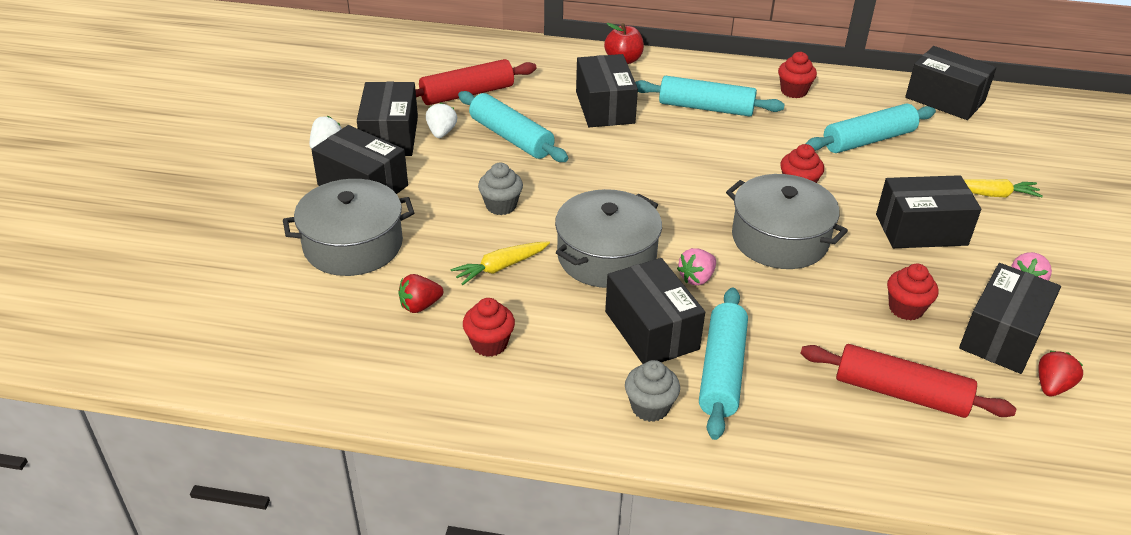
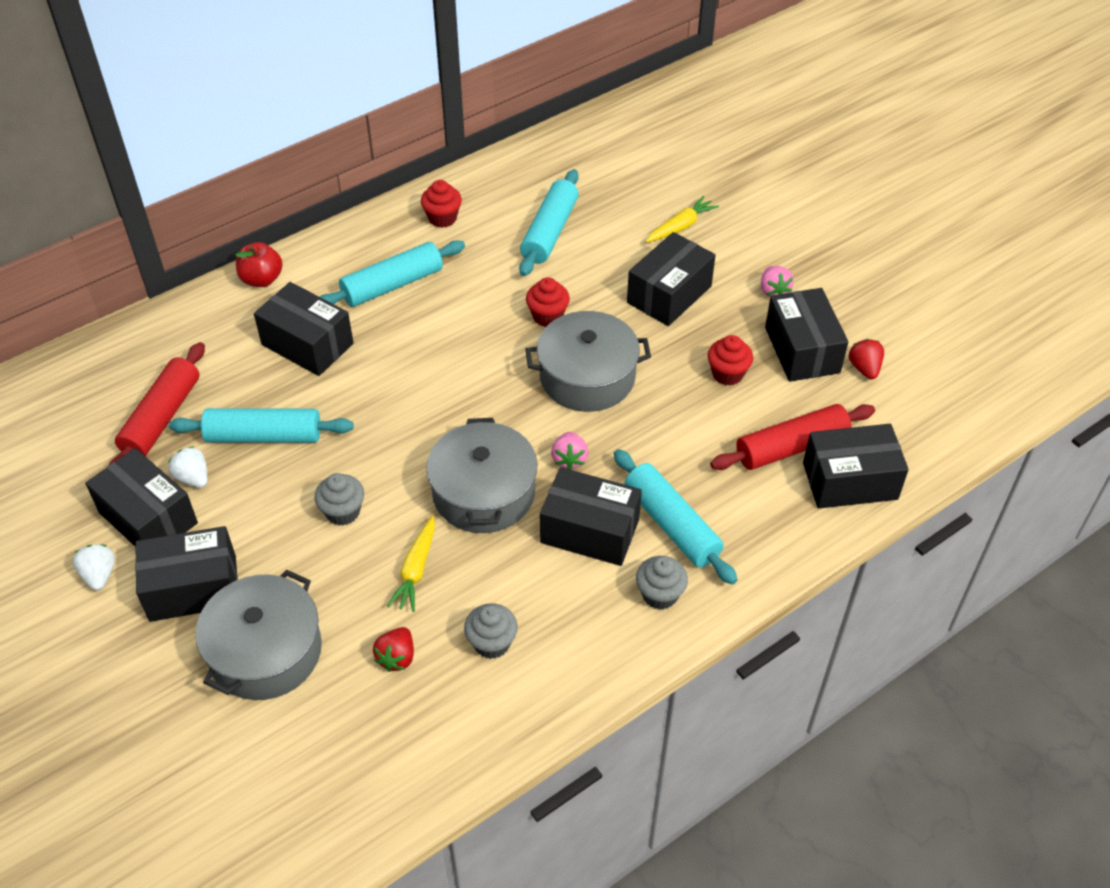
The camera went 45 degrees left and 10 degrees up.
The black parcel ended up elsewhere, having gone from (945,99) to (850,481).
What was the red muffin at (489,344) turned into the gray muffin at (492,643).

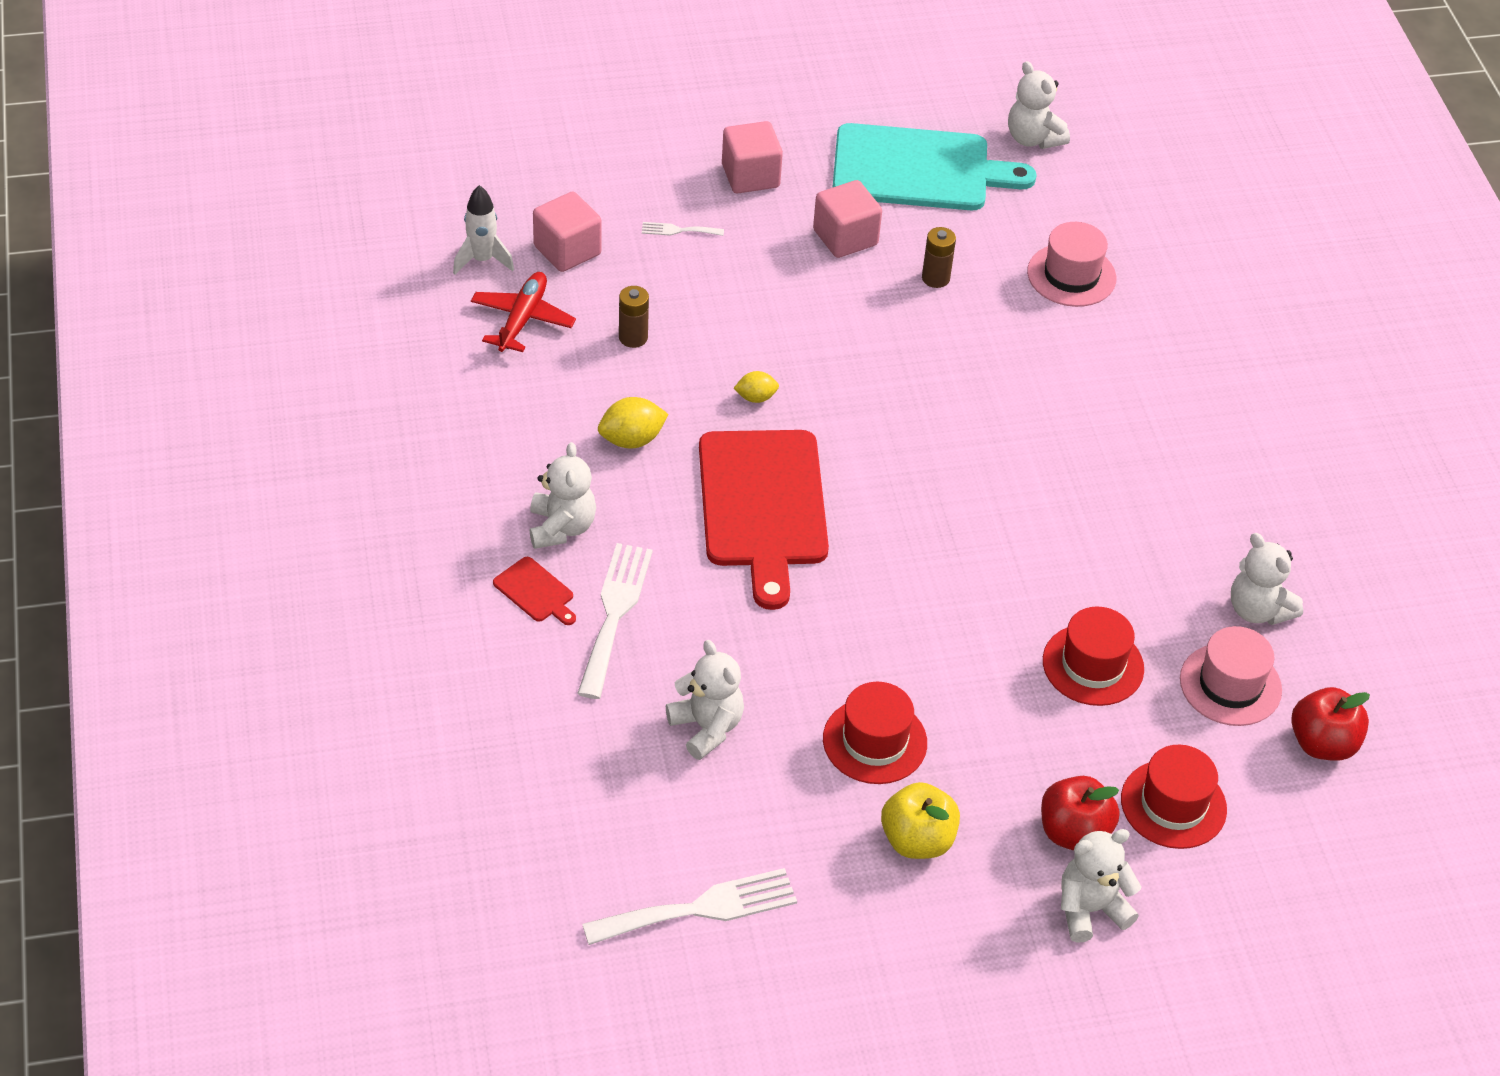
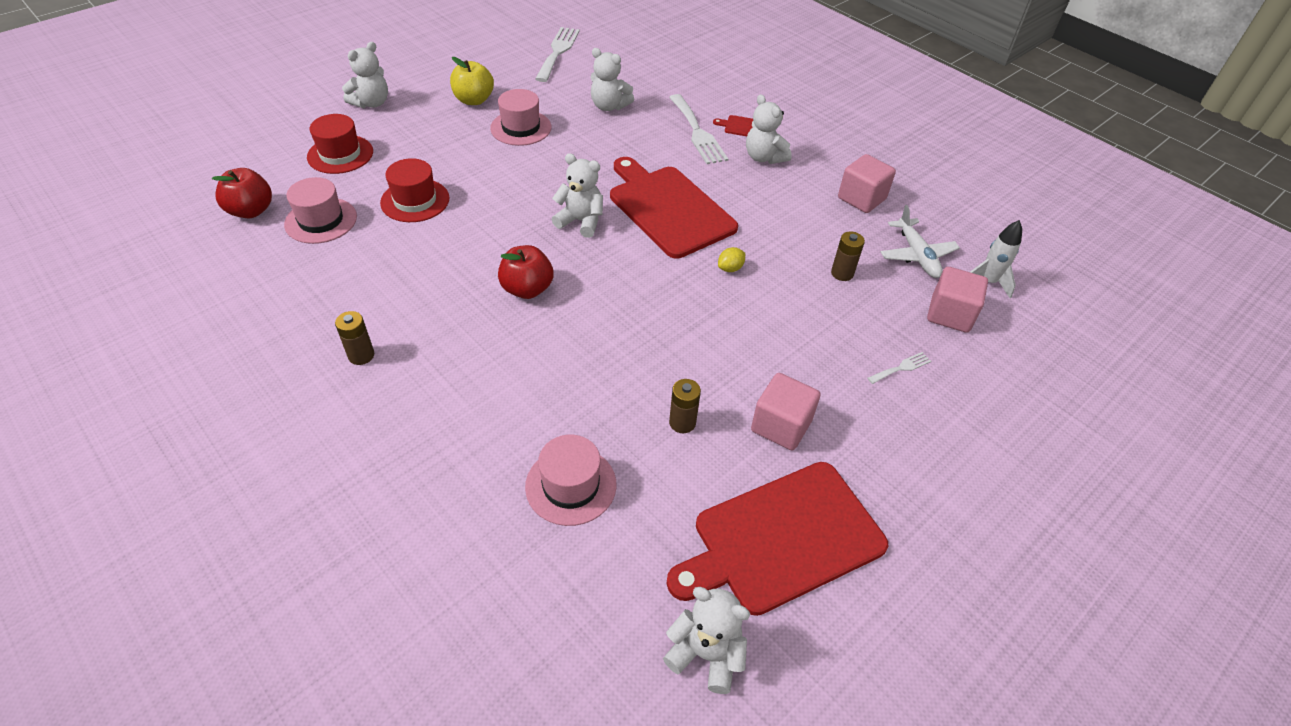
The camera went 150 degrees right and 0 degrees up.
The second view lost the bright yellow toy lemon at (632,440).
The second view gained the dark brown AA battery at (361,355).
The pink solid cube ended up elsewhere, having gone from (750,176) to (861,198).
The red apple ended up elsewhere, having gone from (1074,832) to (527,289).
The snow-white teddy ended up elsewhere, having gone from (1258,610) to (581,221).
What was the red aeroplane at (522,319) turned into the snow-white aeroplane at (917,255).
What was the red top hat at (875,741) turned into the pink top hat at (521,128).
What was the teal chopping board at (918,169) turned into the red chopping board at (782,538).
The snow-white table fork at (700,909) ended up facing another way, 150 degrees clockwise from before.

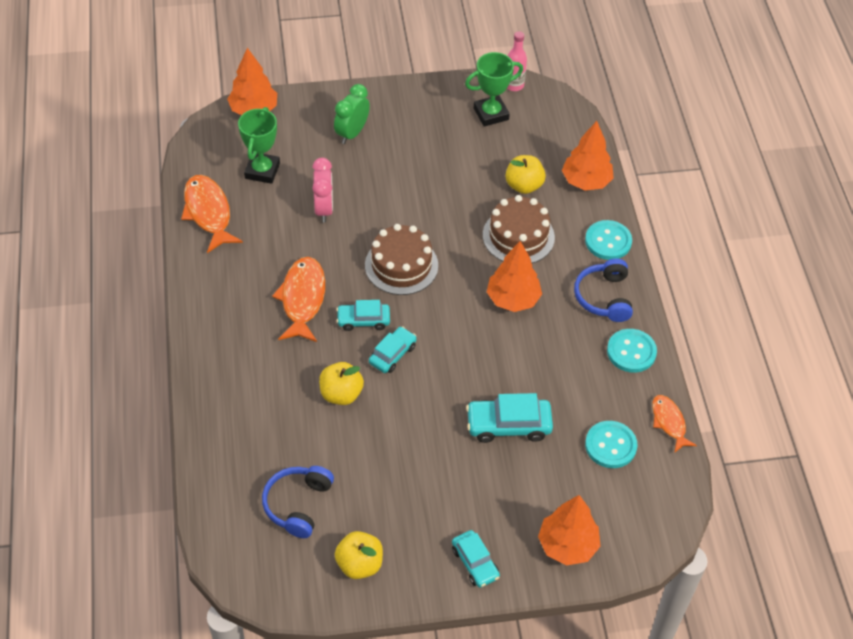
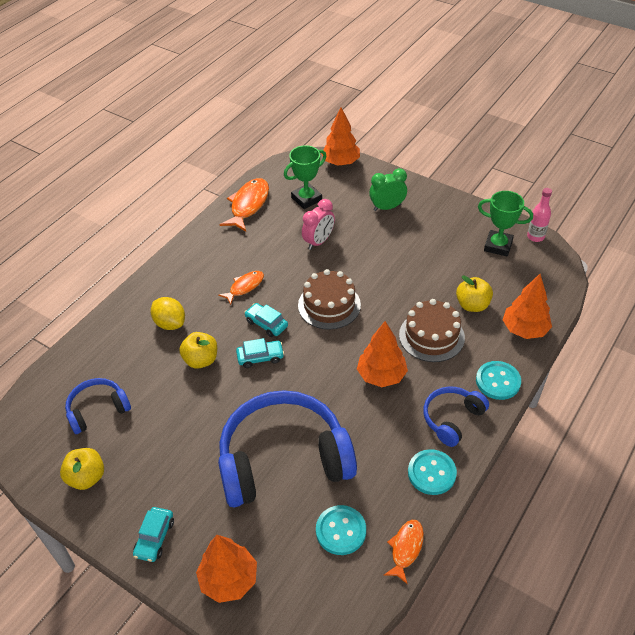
The camera went 45 degrees right and 5 degrees down.
The second view gained the bright yellow toy lemon at (170,323).
Where the teal automobile stood at (508,425), the cobalt headset came to stand at (283,459).
The size of the orange toy fish at (302,299) changed by a factor of 0.61.

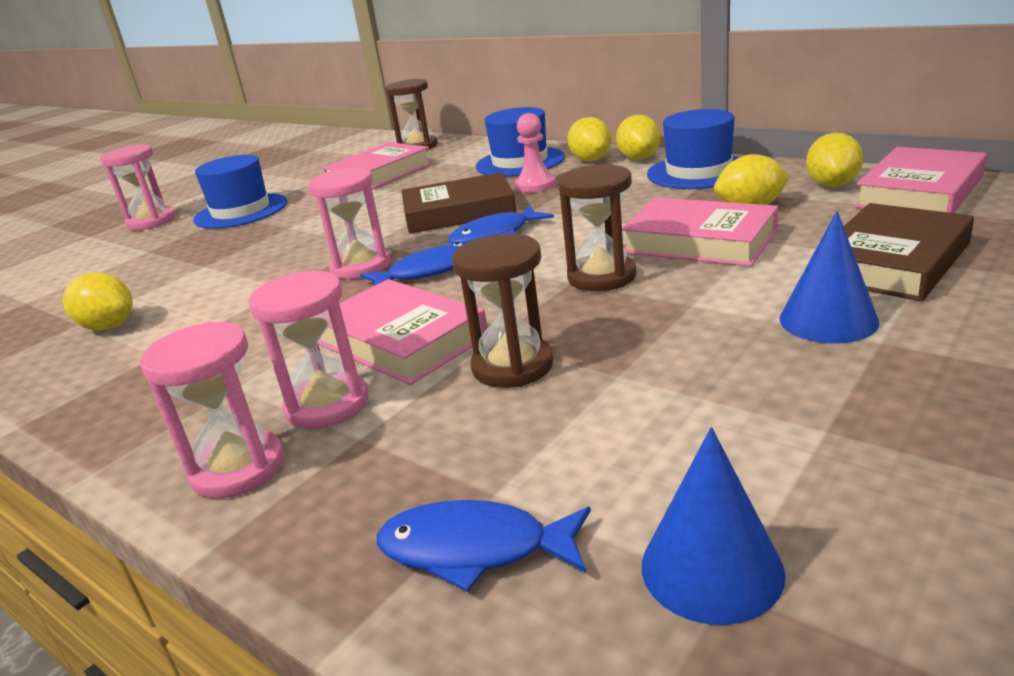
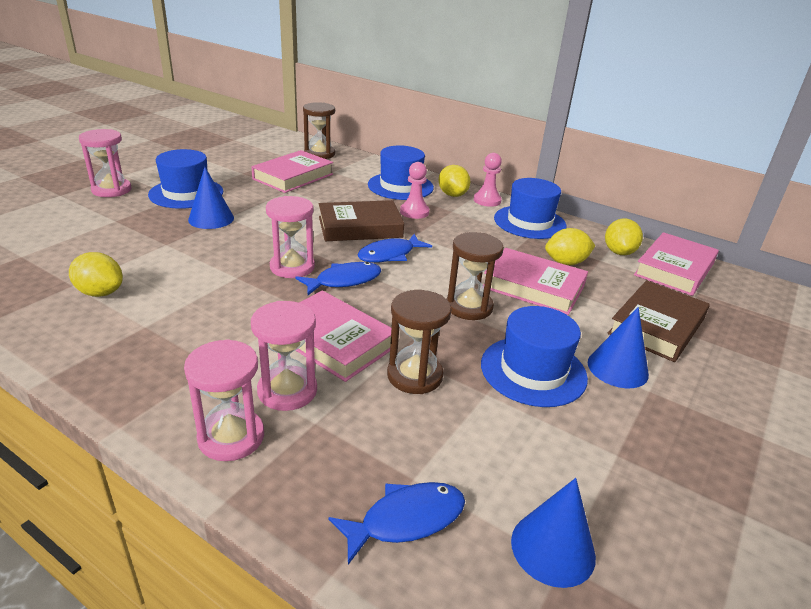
The camera went 10 degrees left and 5 degrees up.
The second view gained the cobalt cone shape at (211,219).
The second view gained the cobalt top hat at (533,371).
Where the bright yellow toy lemon stood at (639,158), the pink game pawn came to stand at (487,200).
The cobalt toy fish at (475,549) ended up facing another way, 150 degrees clockwise from before.

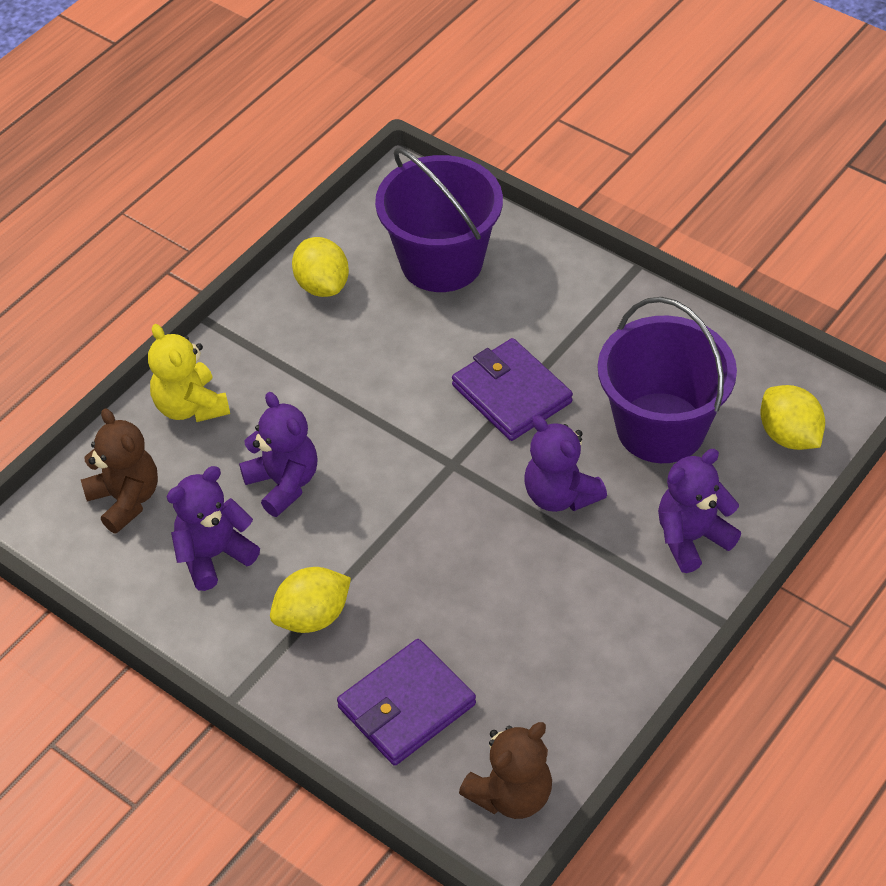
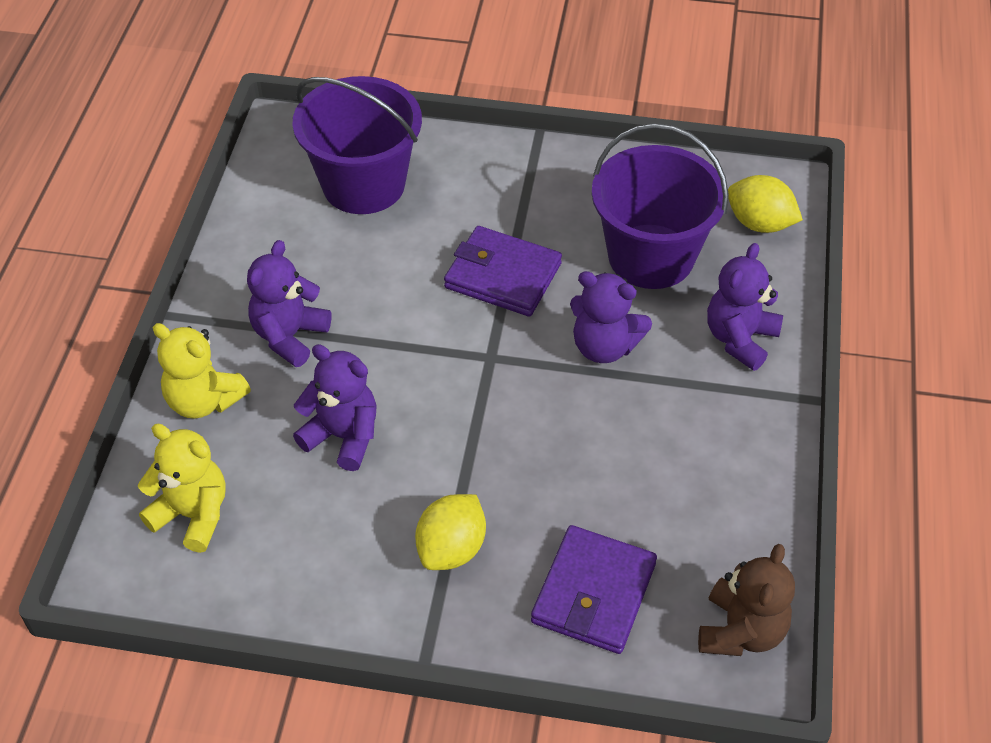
The camera went 30 degrees left and 0 degrees up.
The second view lost the bright yellow toy lemon at (322,285).
The royal purple teddy ended up elsewhere, having gone from (214,555) to (289,336).
What was the dark brown teddy at (125,499) turned into the bright yellow teddy at (193,515).

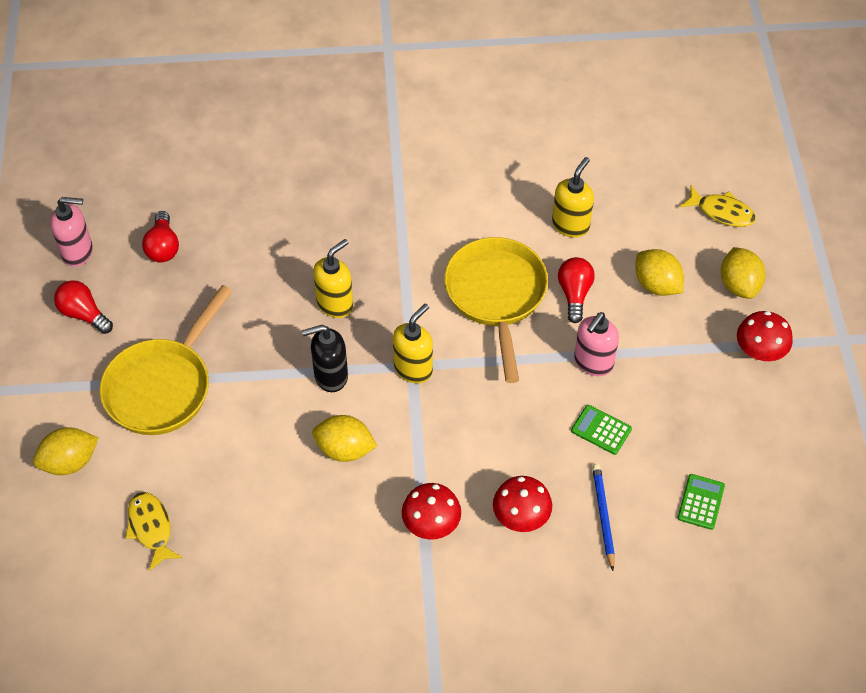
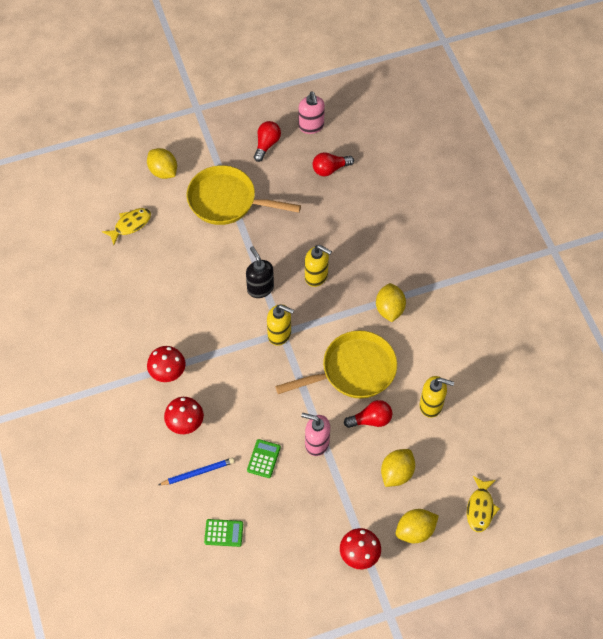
The camera went 75 degrees right and 5 degrees up.
The bright yellow toy lemon ended up elsewhere, having gone from (344,449) to (389,309).

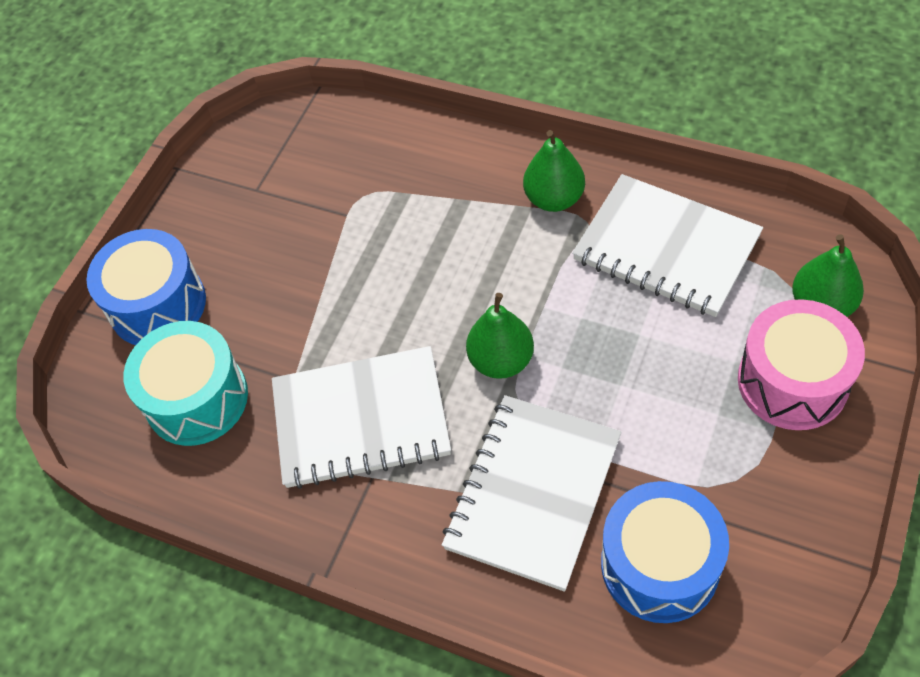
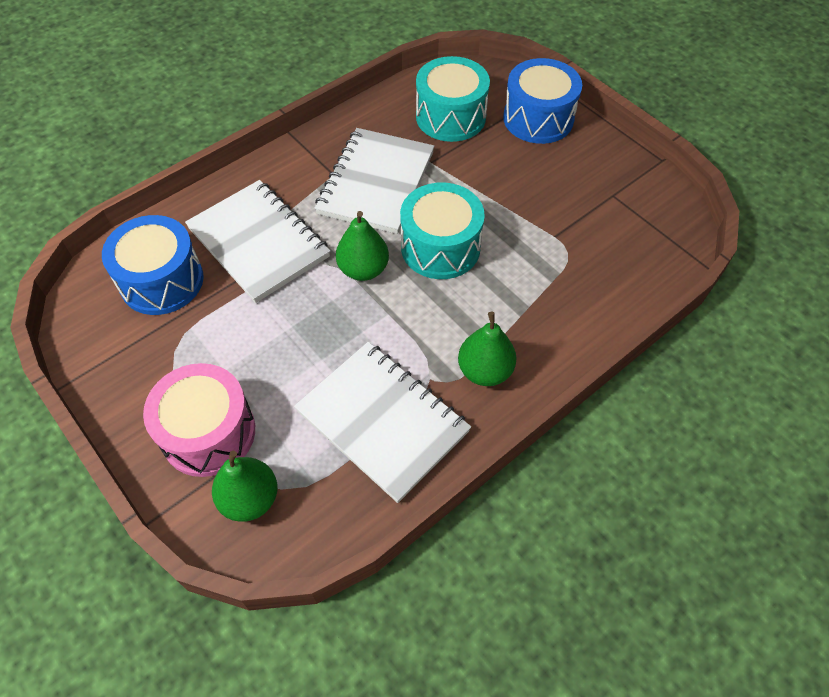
The camera went 110 degrees right and 0 degrees up.
The second view gained the teal snare drum at (440,247).
The snow-white exercise book at (666,248) ended up facing another way, 75 degrees clockwise from before.

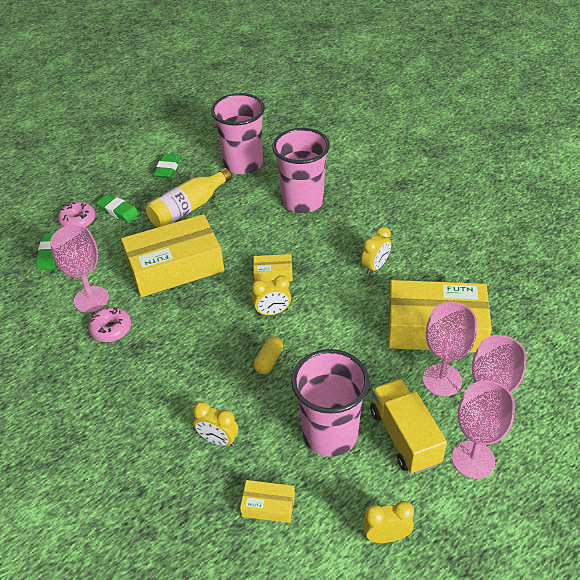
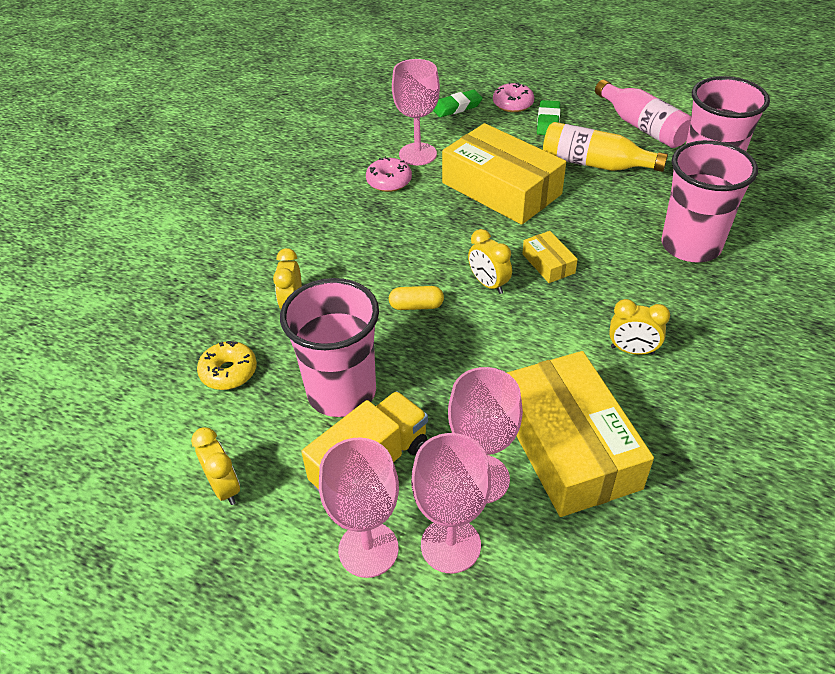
The camera went 65 degrees right and 0 degrees up.
Where the emerald pencil eraser stood at (167,168), the pink flask came to stand at (642,126).
Where the bright yellow parcel stood at (268,505), the bright yellow donut came to stand at (229,372).

